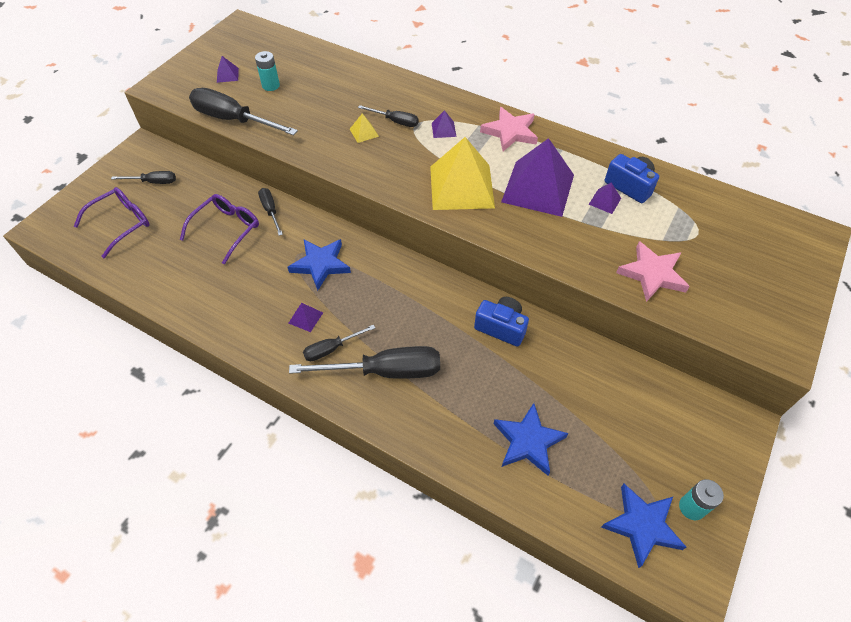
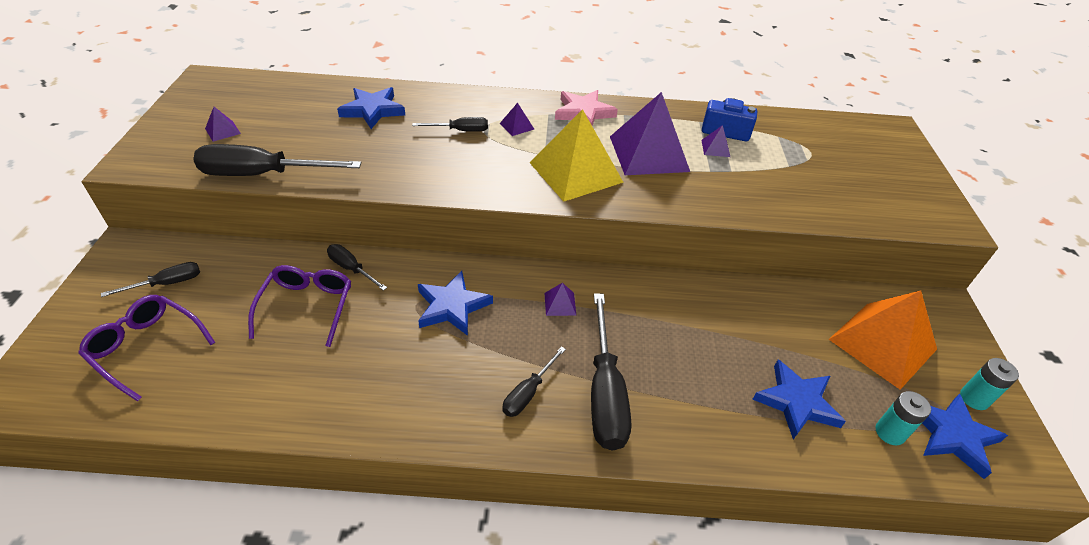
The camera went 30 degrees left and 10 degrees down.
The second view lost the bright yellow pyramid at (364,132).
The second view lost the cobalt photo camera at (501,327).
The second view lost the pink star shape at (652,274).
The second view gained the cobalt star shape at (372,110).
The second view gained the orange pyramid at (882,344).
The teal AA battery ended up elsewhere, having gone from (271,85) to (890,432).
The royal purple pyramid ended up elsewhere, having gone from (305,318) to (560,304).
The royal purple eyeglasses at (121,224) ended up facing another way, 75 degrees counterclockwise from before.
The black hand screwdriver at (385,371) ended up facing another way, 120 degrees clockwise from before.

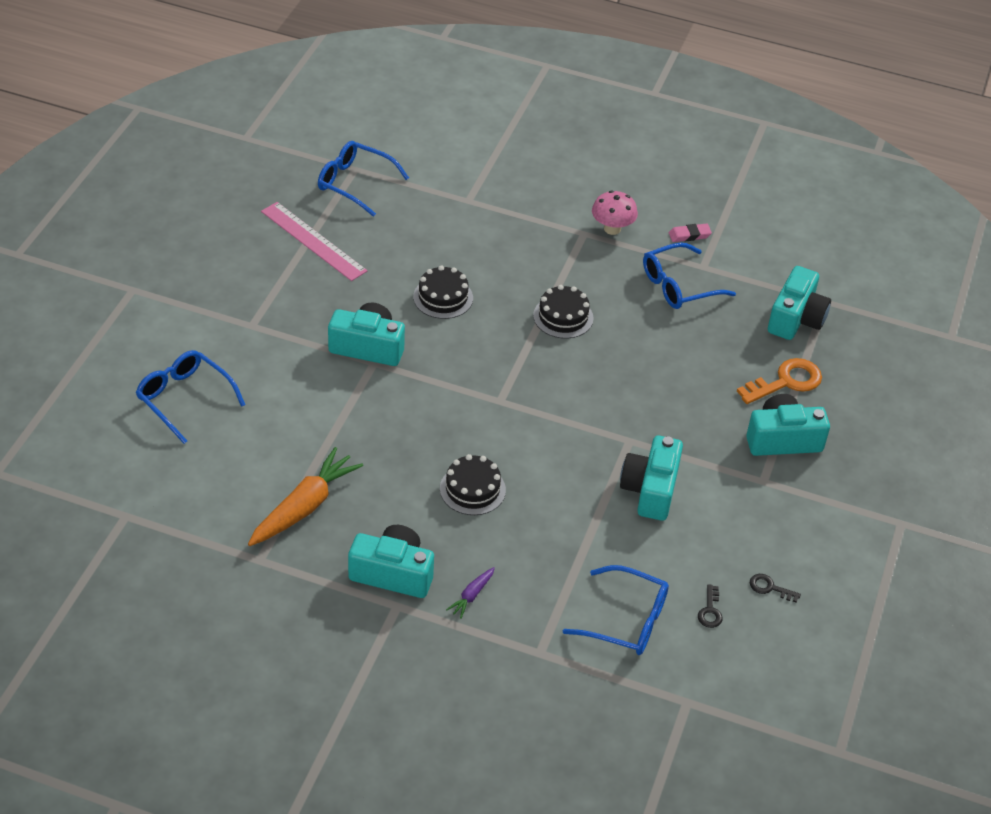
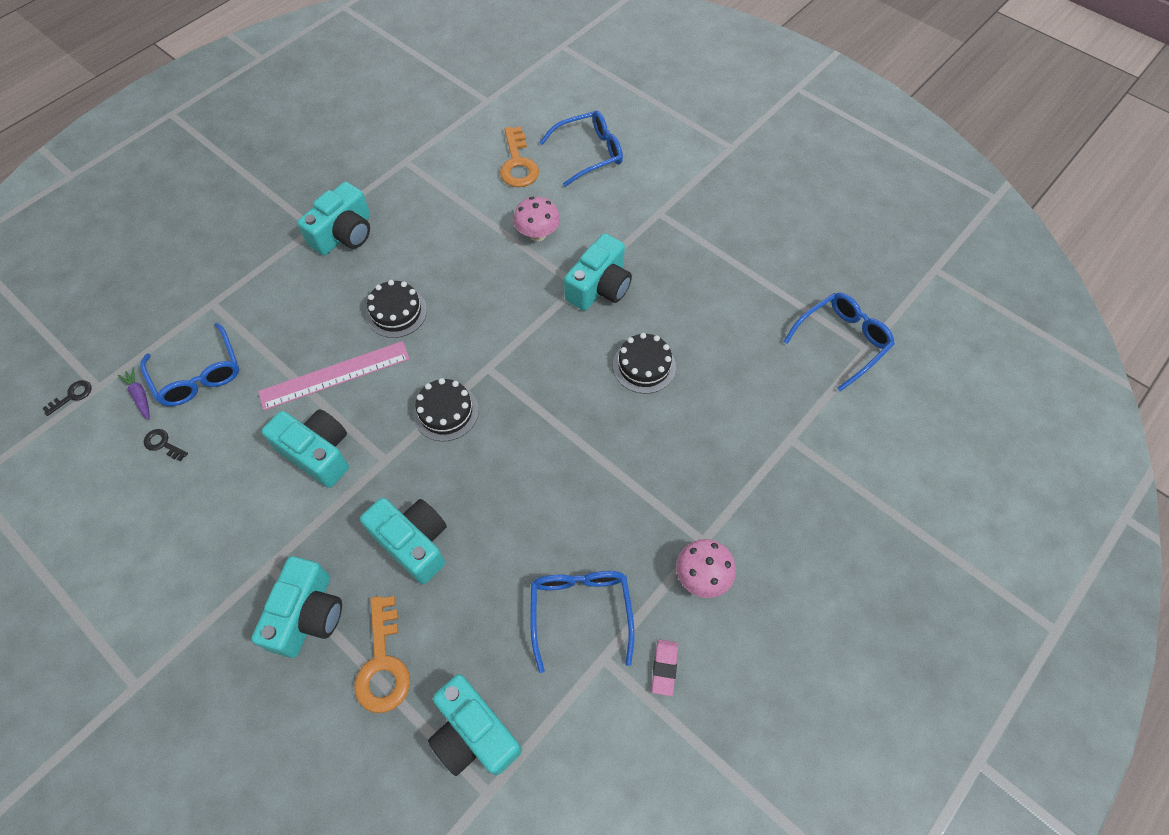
The camera went 115 degrees right and 15 degrees up.
The second view lost the orange carrot at (304,506).
The second view gained the teal photo camera at (413,543).
The second view gained the orange door key at (518,164).
The second view gained the pink mushroom at (537,234).
The pink measuring stick ended up elsewhere, having gone from (313,241) to (335,375).
The royal purple carrot ended up elsewhere, having gone from (472,595) to (140,396).
The black layer cake ended up elsewhere, having gone from (563,317) to (446,412).
The black door key ended up elsewhere, having gone from (769,588) to (72,396).
The cobalt eyeglasses at (626,620) ended up facing another way, 75 degrees counterclockwise from before.

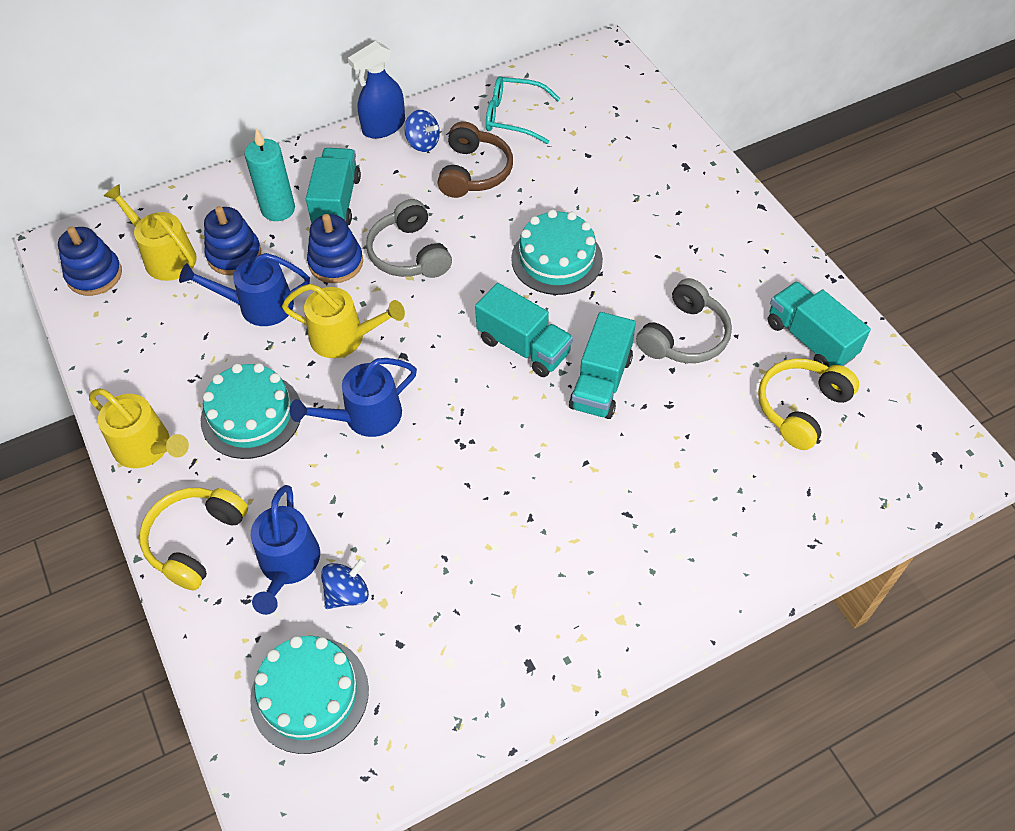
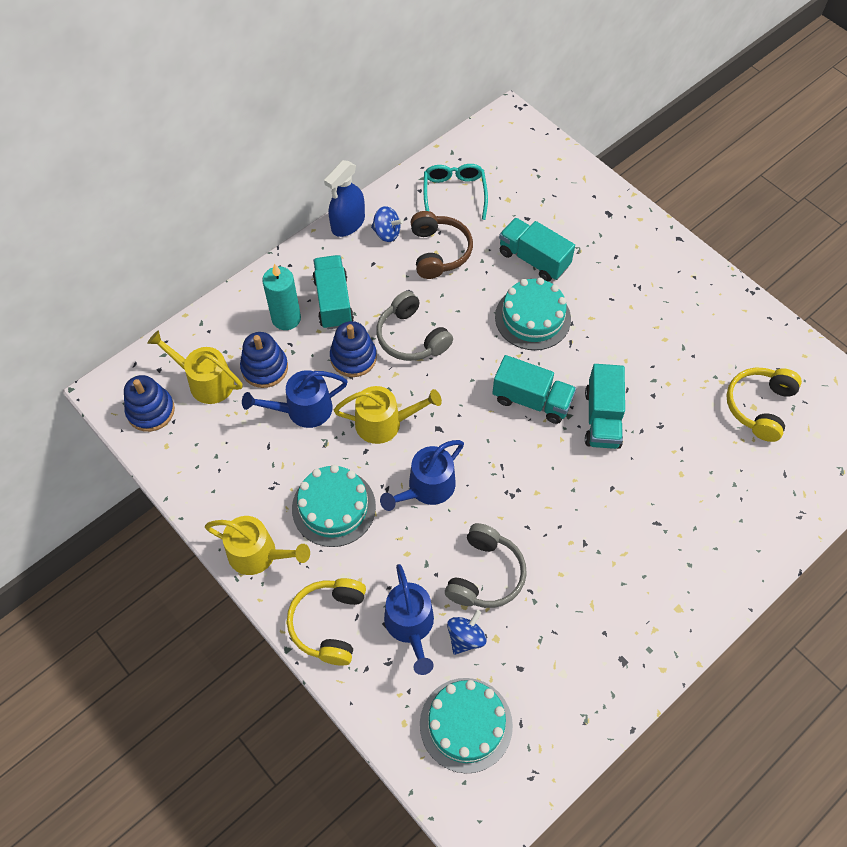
The camera went 15 degrees left and 5 degrees up.
The gray headset ended up elsewhere, having gone from (684,336) to (485,574).
The teal toy truck ended up elsewhere, having gone from (810,339) to (533,259).
The teal eyeglasses at (513,117) ended up facing another way, 90 degrees clockwise from before.

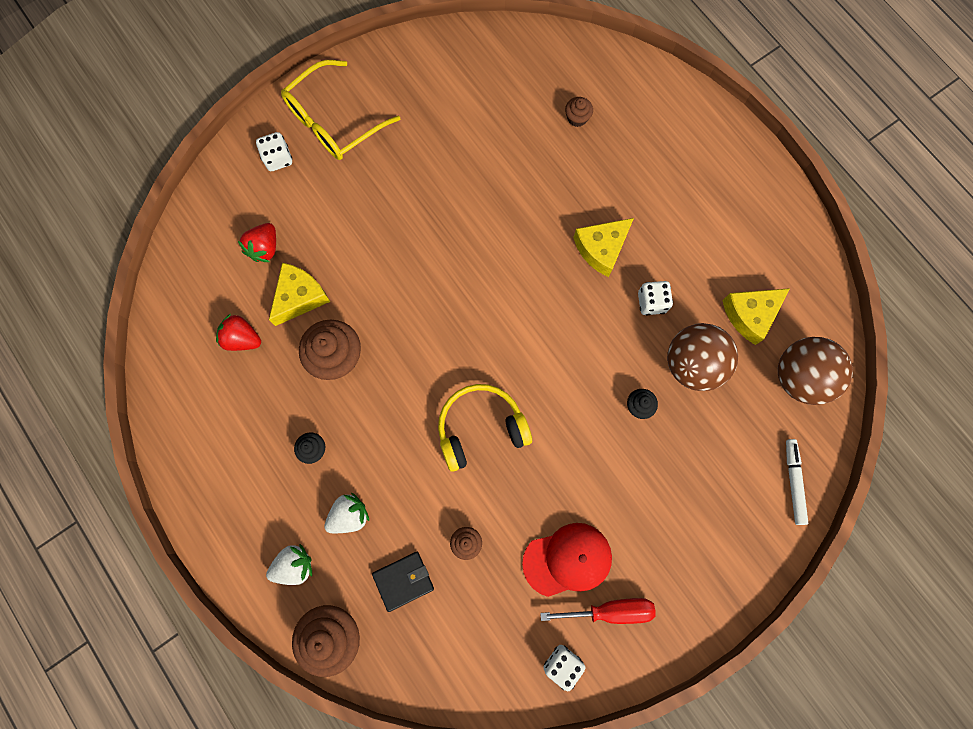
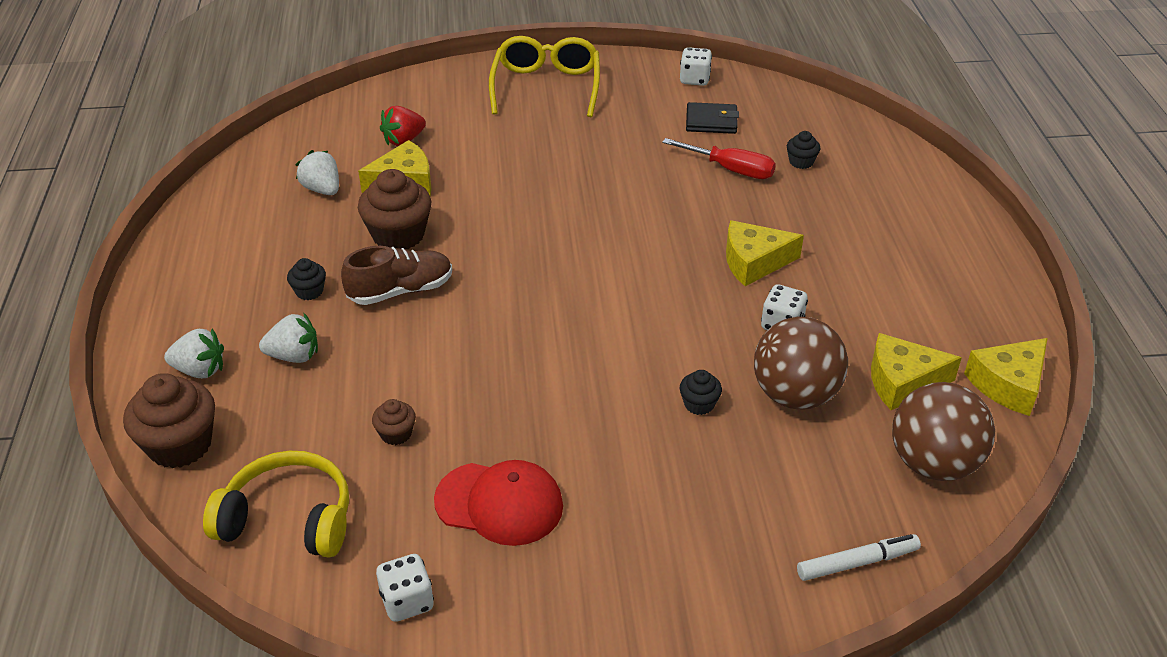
The camera went 30 degrees right and 35 degrees down.
The second view gained the dark brown sneaker at (400,291).
The second view gained the bright yellow piece of cheese at (1008,384).
The snow-white dice ended up elsewhere, having gone from (278,159) to (694,79).
The black billfold ended up elsewhere, having gone from (403,580) to (711,121).
The bright yellow headset ended up elsewhere, having gone from (480,428) to (288,519).
The red hand screwdriver ended up elsewhere, having gone from (610,610) to (730,169).
What was the red strawberry at (242,339) turned into the snow-white strawberry at (322,189).
What was the dark brown muffin at (577,118) turned into the black muffin at (801,162).
The bright yellow eyeglasses at (333,122) ended up facing another way, 105 degrees clockwise from before.
The snow-white felt pen at (793,482) ended up facing another way, 45 degrees clockwise from before.

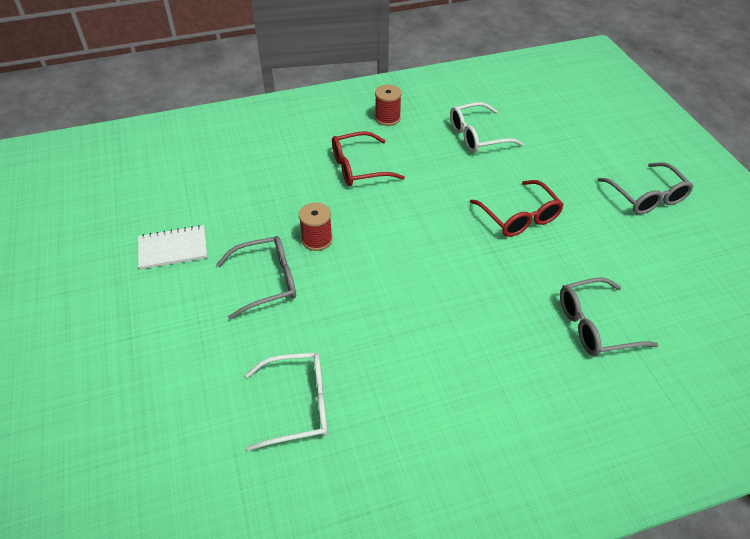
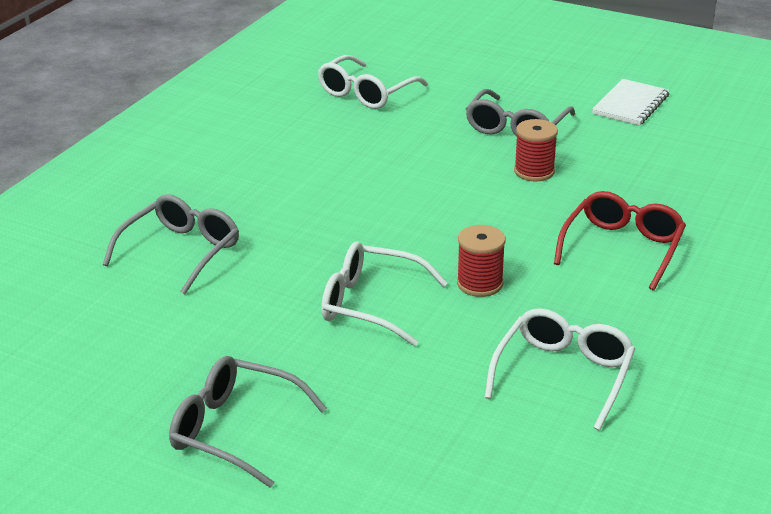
The camera went 135 degrees right and 15 degrees down.
The red bobbin ended up elsewhere, having gone from (387,118) to (480,284).
What was the red eyeglasses at (518,216) turned into the snow-white eyeglasses at (372,304).

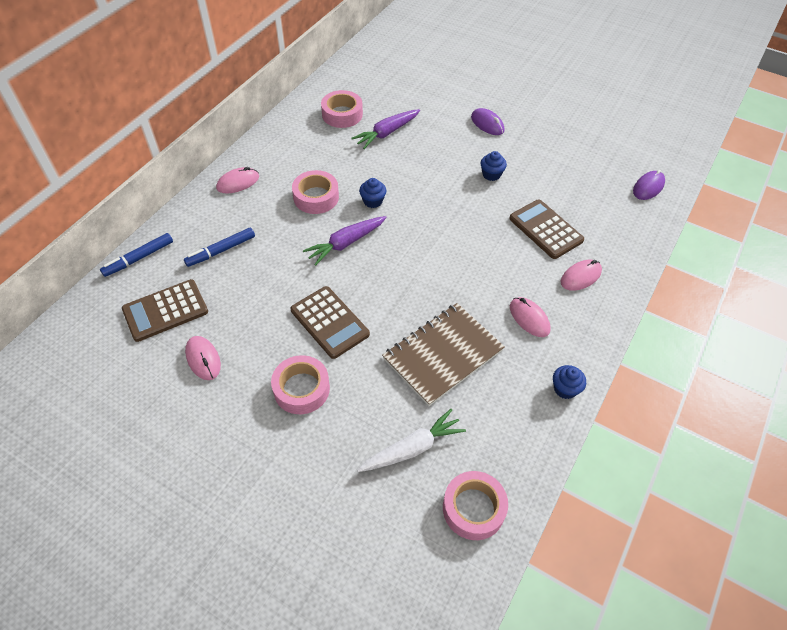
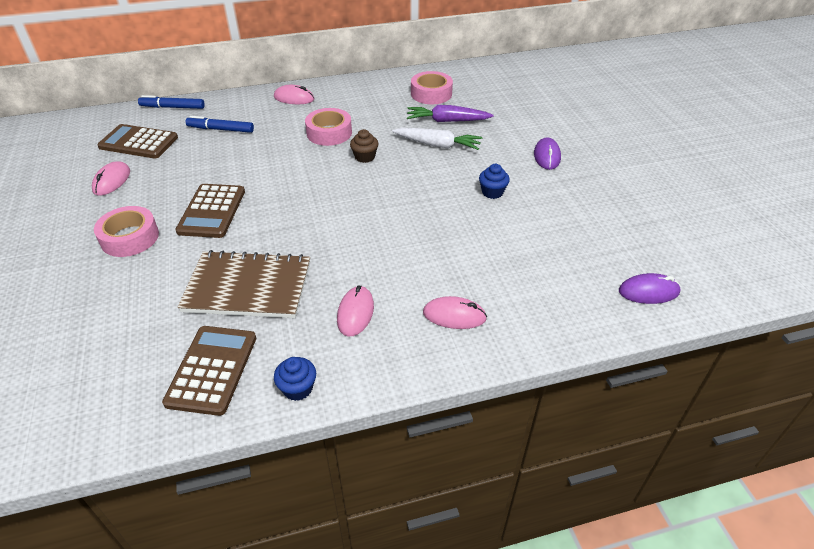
The camera went 45 degrees right and 10 degrees down.
The second view lost the royal purple carrot at (346,243).
The second view lost the pink sticky tape at (473,508).
The snow-white carrot ended up elsewhere, having gone from (412,448) to (438,145).
The dark brown calculator ended up elsewhere, having gone from (545,229) to (212,370).
What was the cobalt muffin at (373,201) turned into the dark brown muffin at (365,157).

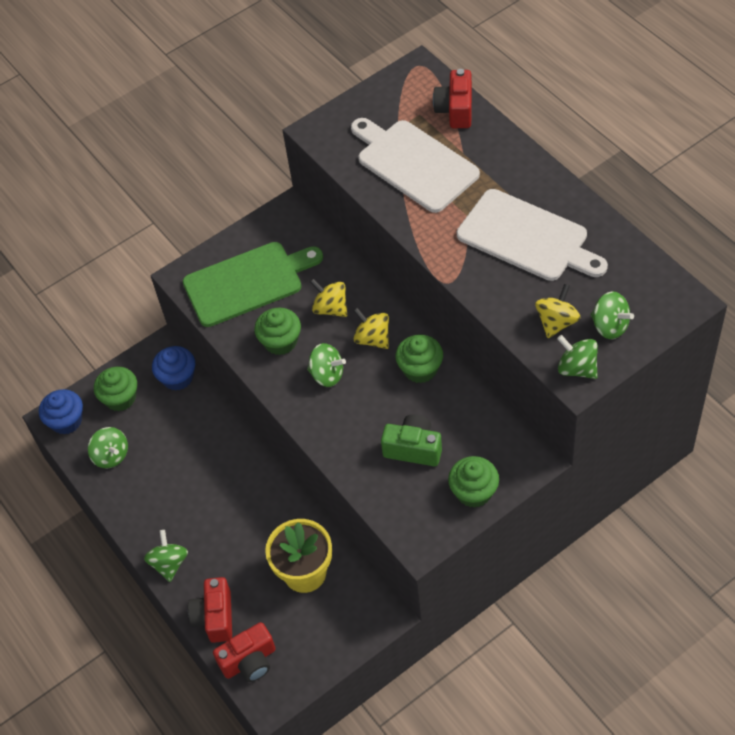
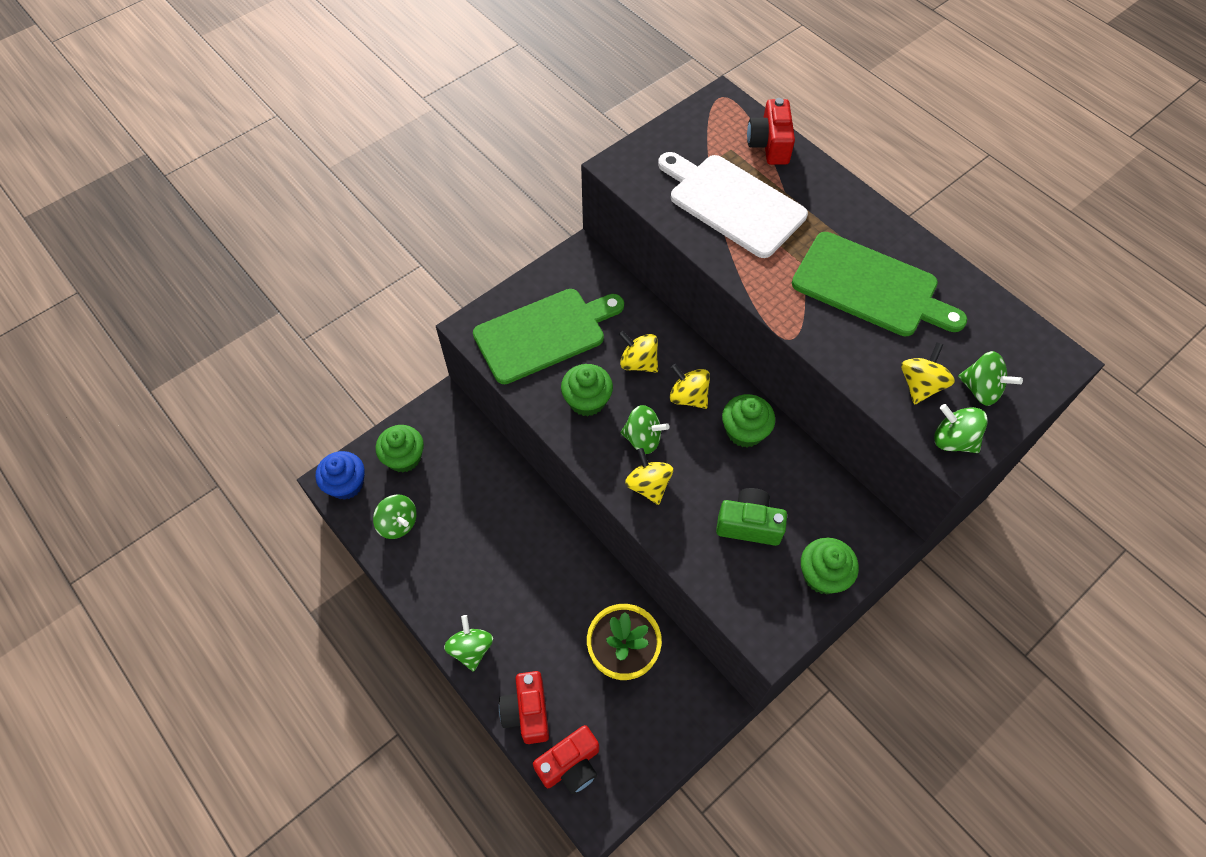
The camera went 10 degrees left and 5 degrees up.
The second view lost the cobalt muffin at (177,377).
The second view gained the bright yellow toy top at (648,485).
What was the snow-white chopping board at (526,238) turned into the emerald chopping board at (870,287).

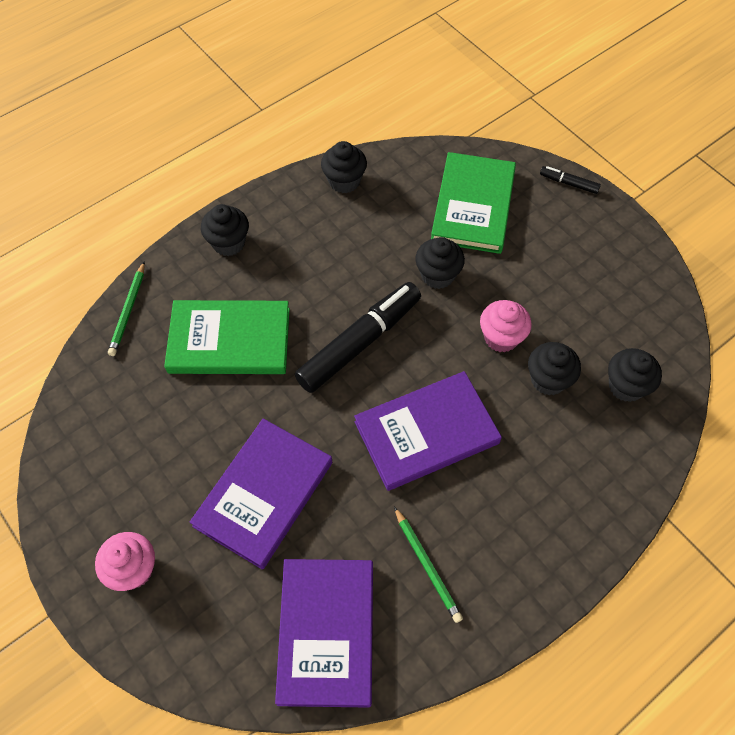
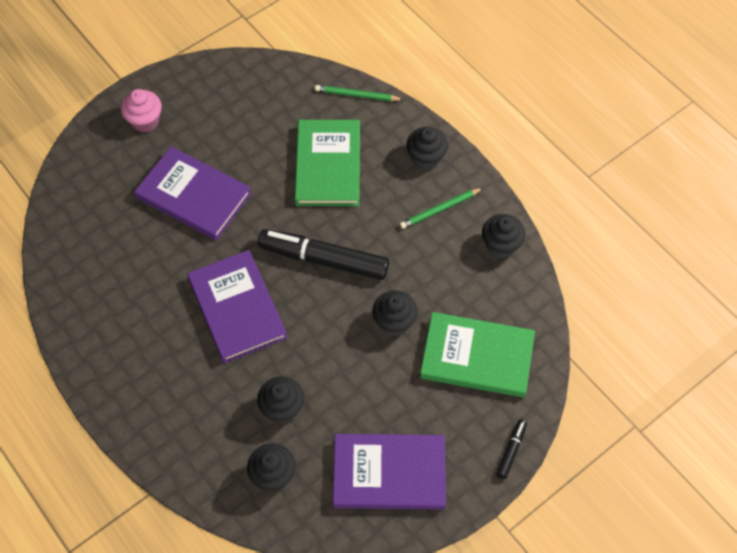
The camera went 90 degrees right and 0 degrees up.
The second view lost the pink muffin at (501,337).
The royal purple book ended up elsewhere, having gone from (326,632) to (389,473).
The emerald lead pencil ended up elsewhere, having gone from (427,565) to (440,209).
The black felt pen at (360,343) ended up facing another way, 150 degrees clockwise from before.

